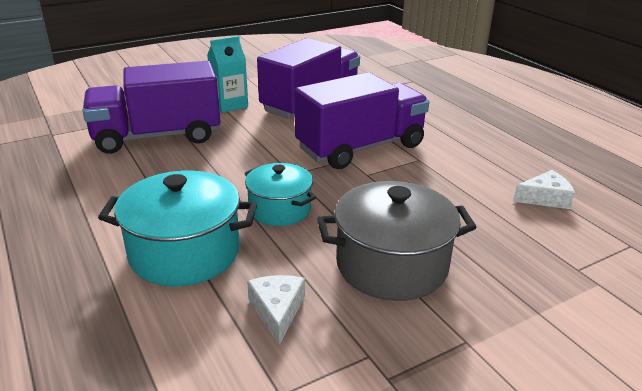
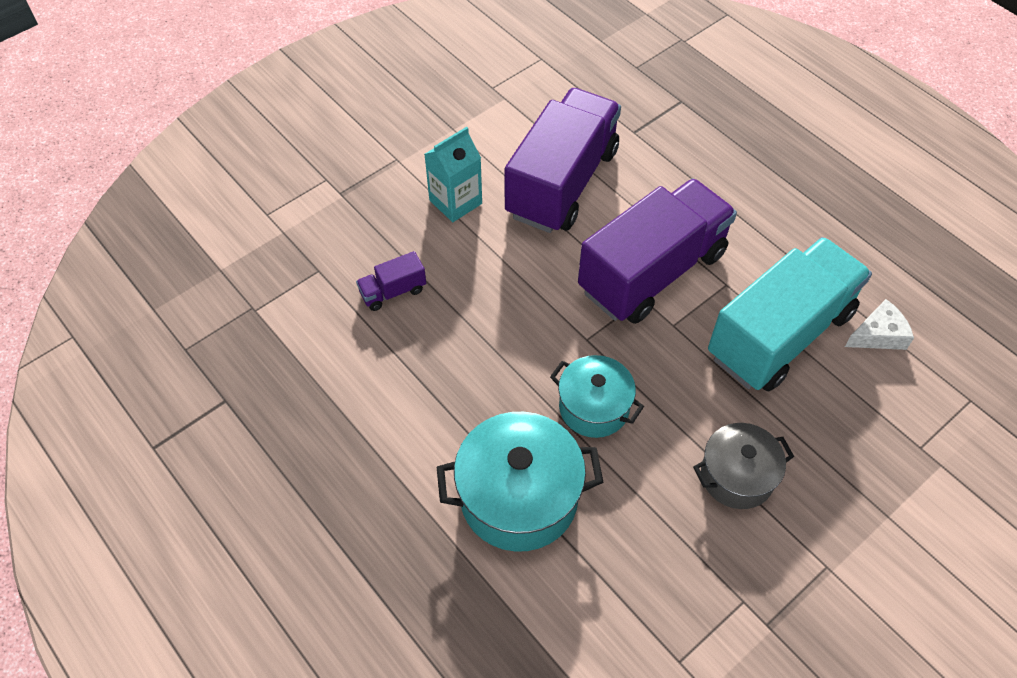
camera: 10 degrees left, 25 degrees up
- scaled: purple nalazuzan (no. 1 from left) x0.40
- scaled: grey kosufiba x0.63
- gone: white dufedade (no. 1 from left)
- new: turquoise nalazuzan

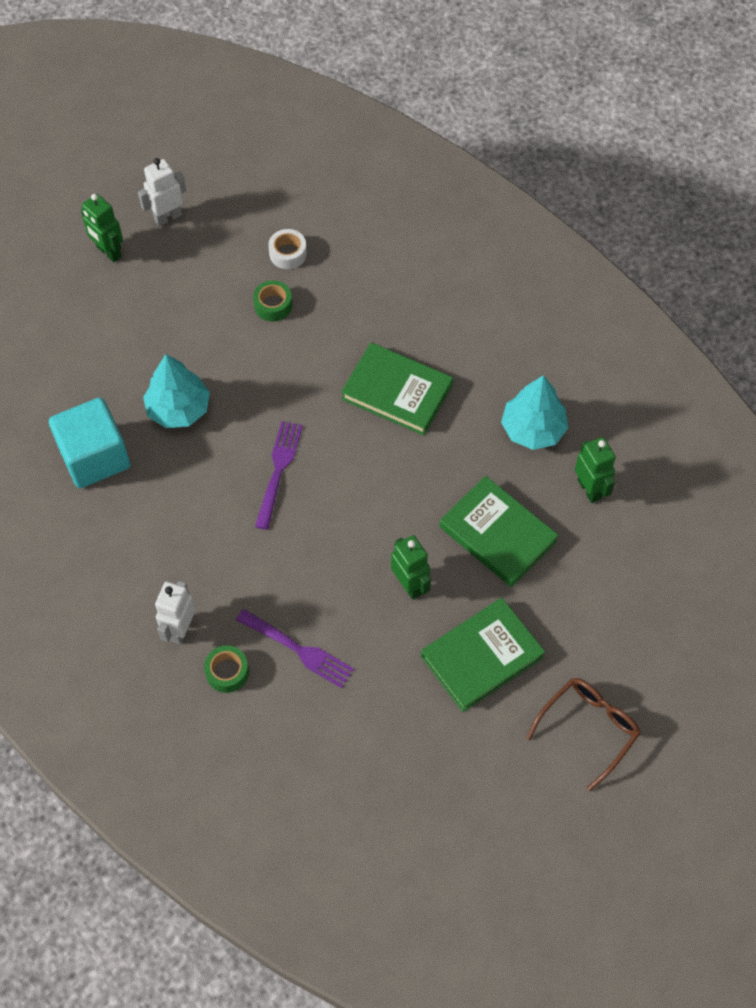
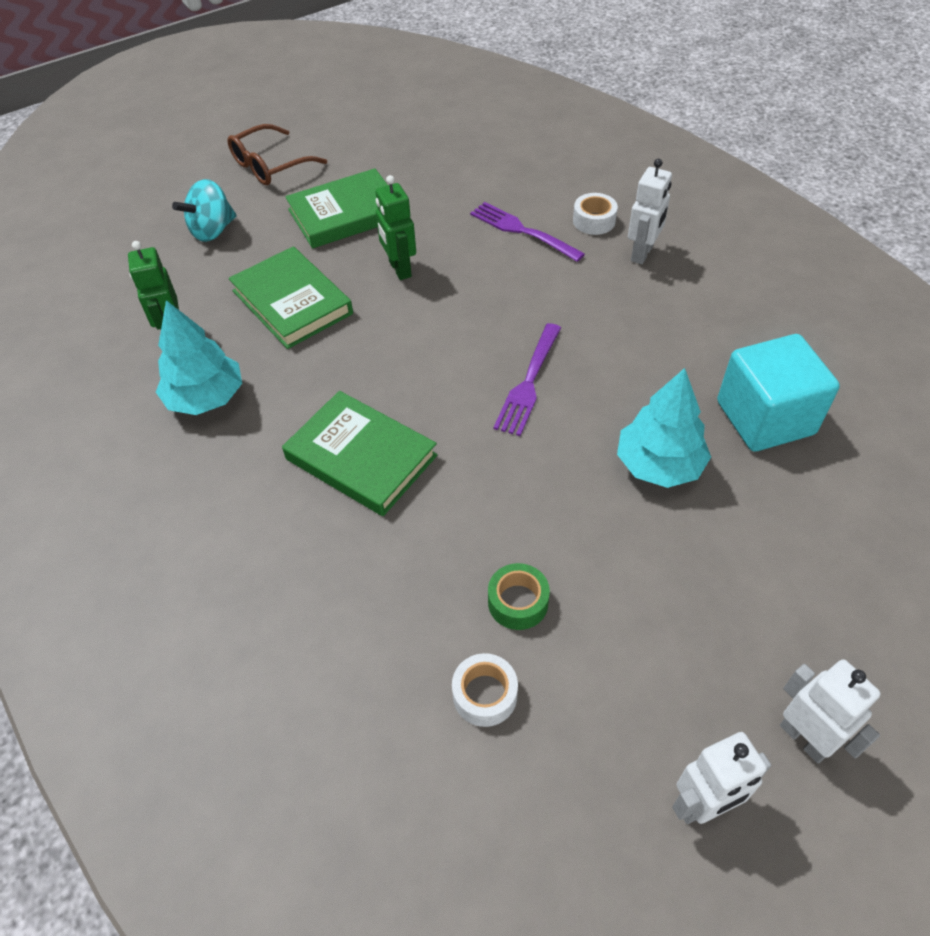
camera: 170 degrees left, 10 degrees down
- repainted: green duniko (no. 1 from left) to white duniko (no. 3 from left)
- repainted: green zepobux (no. 1 from left) to white zepobux (no. 2 from left)
- new: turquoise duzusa

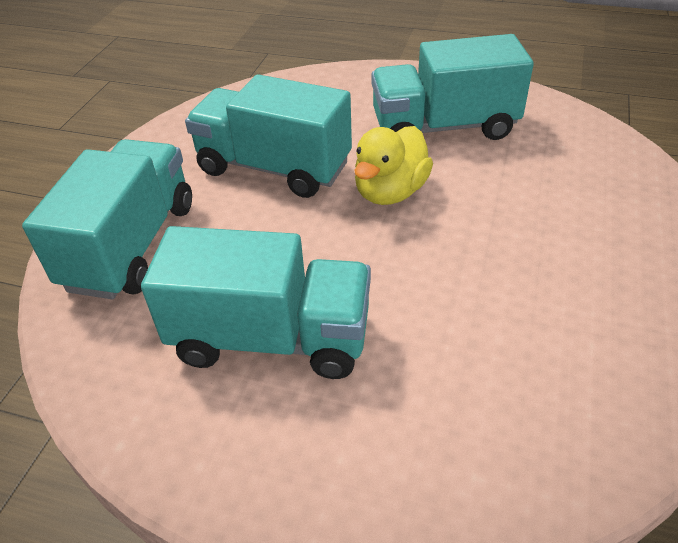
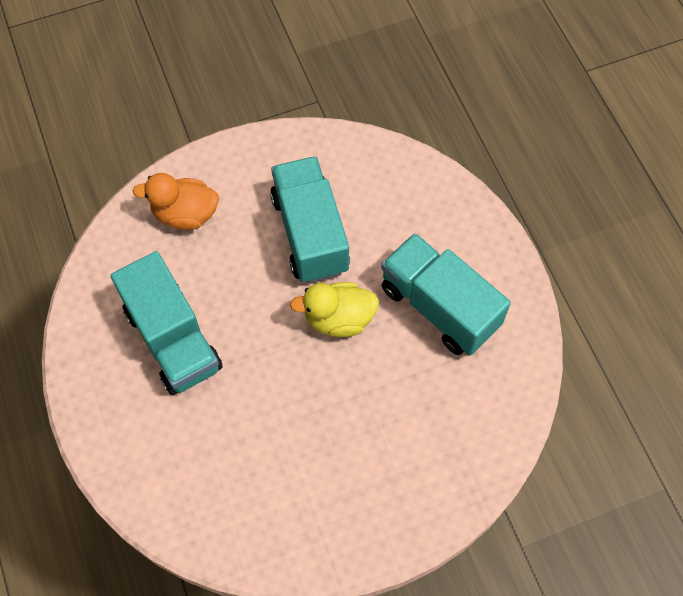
camera: 50 degrees right, 20 degrees up
- swapped: turquoise nalazuzan (no. 1 from left) to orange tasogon

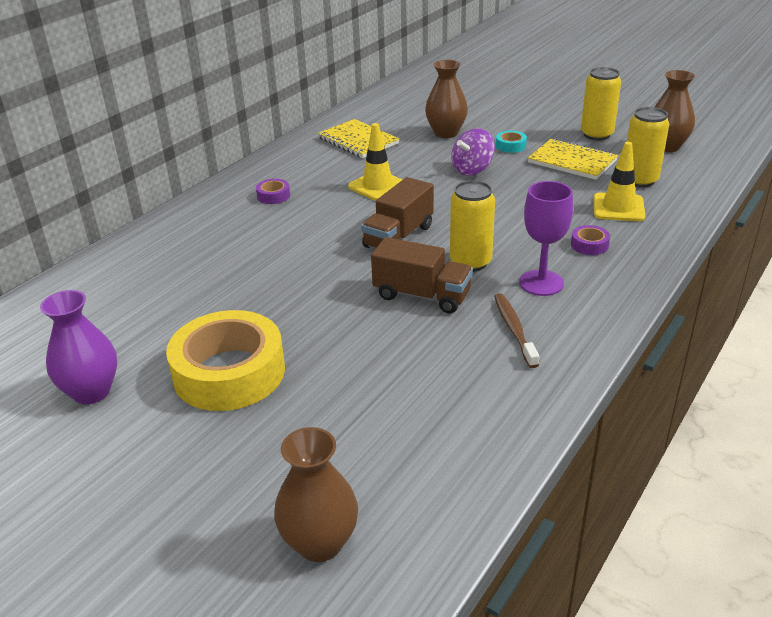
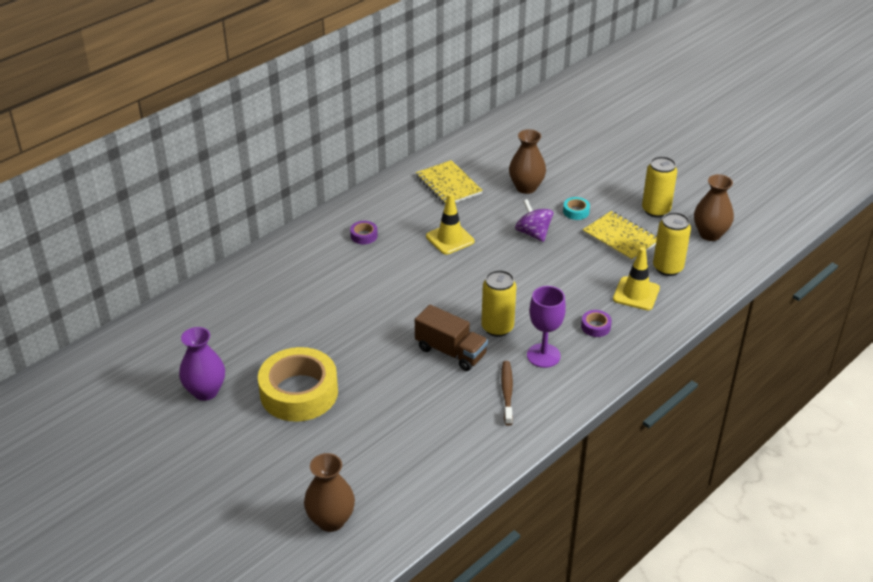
camera: 10 degrees right, 5 degrees up
- rotated: purple duzusa 90 degrees clockwise
- gone: brown nalazuzan (no. 1 from left)

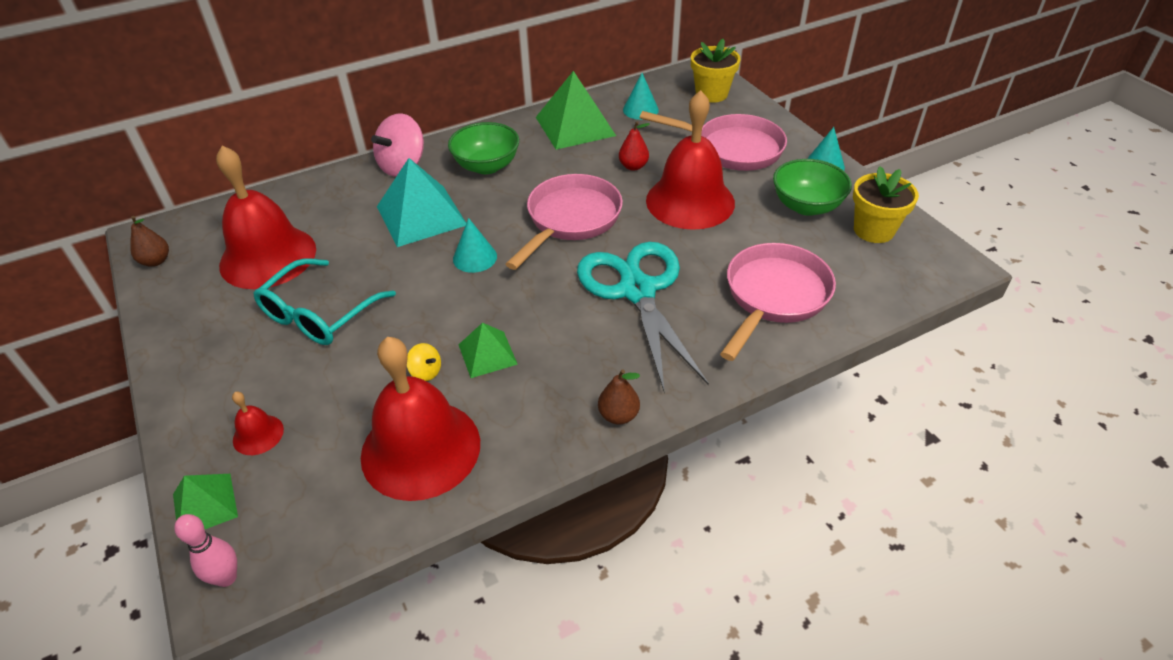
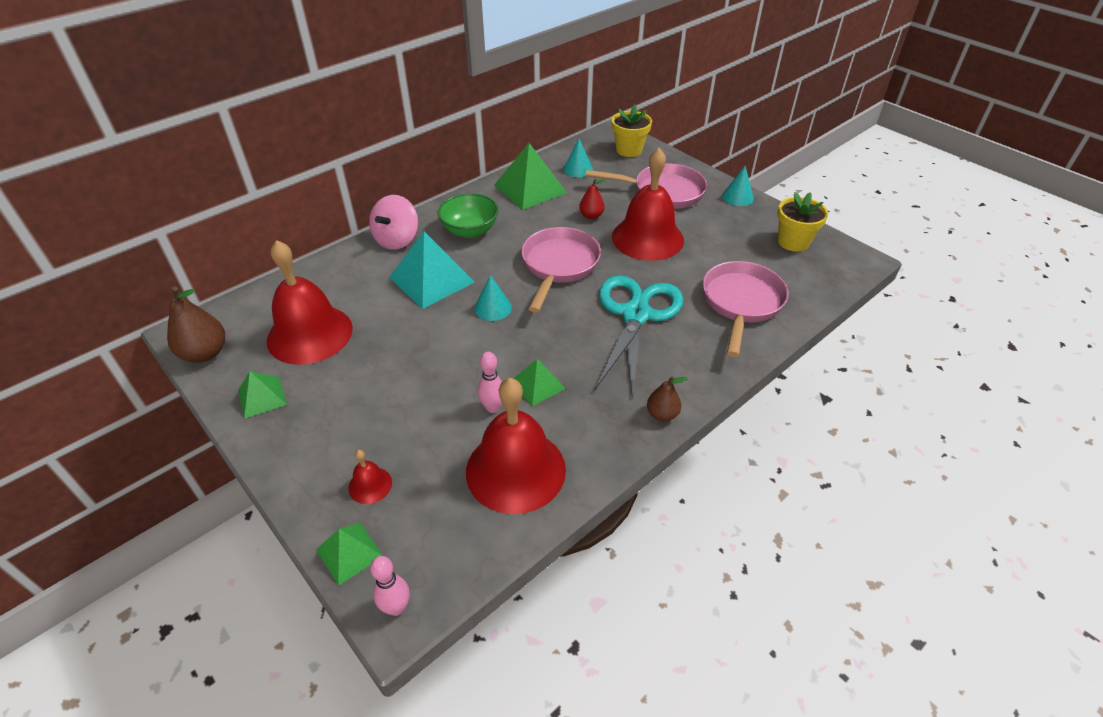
camera: 15 degrees left, 0 degrees up
- gone: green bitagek (no. 2 from left)
- scaled: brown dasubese (no. 1 from left) x1.66
- rotated: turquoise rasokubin 45 degrees clockwise
- gone: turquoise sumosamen
- swapped: yellow duzusa to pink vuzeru (no. 2 from left)
- new: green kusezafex (no. 1 from left)

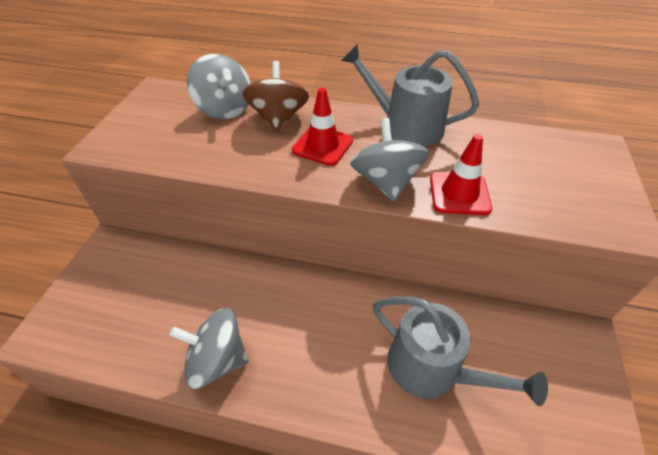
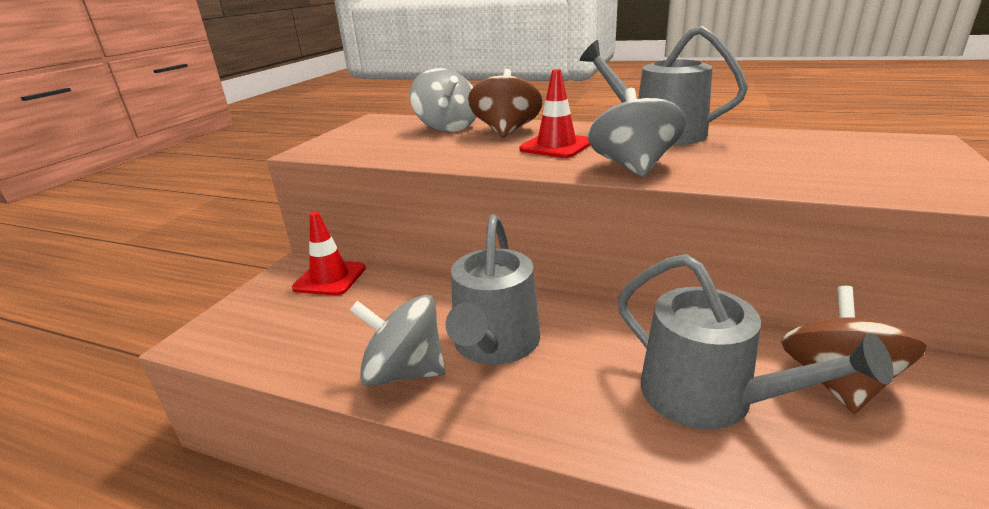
camera: 10 degrees right, 20 degrees down
- shifted: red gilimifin (no. 2 from left in the first image) to red gilimifin (no. 1 from left)
- new: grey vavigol (no. 1 from left)
- new: brown duzusa (no. 2 from left)

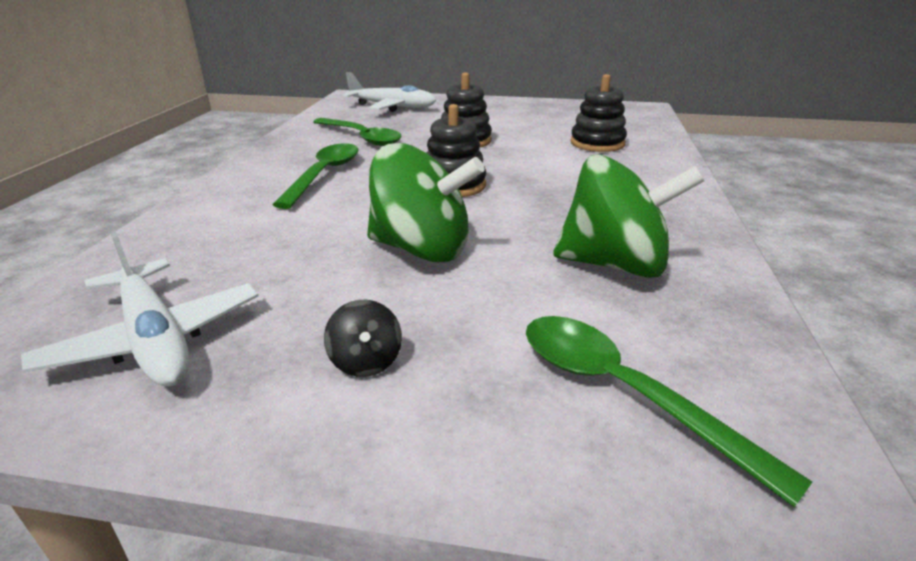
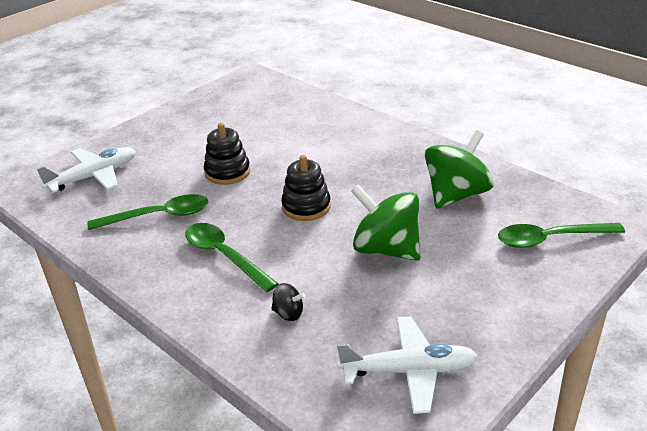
camera: 55 degrees left, 5 degrees up
- gone: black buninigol (no. 3 from left)
- rotated: green duzusa (no. 1 from left) 105 degrees counterclockwise
- shifted: black duzusa

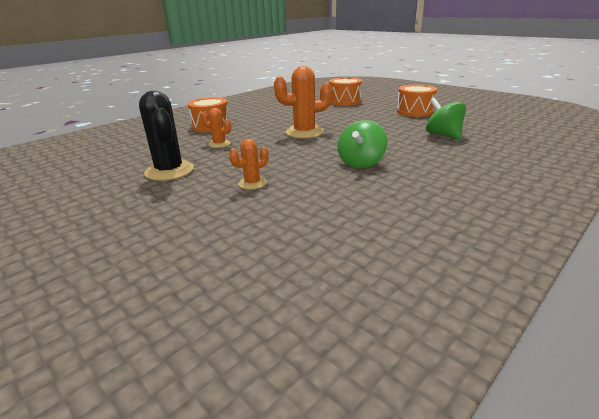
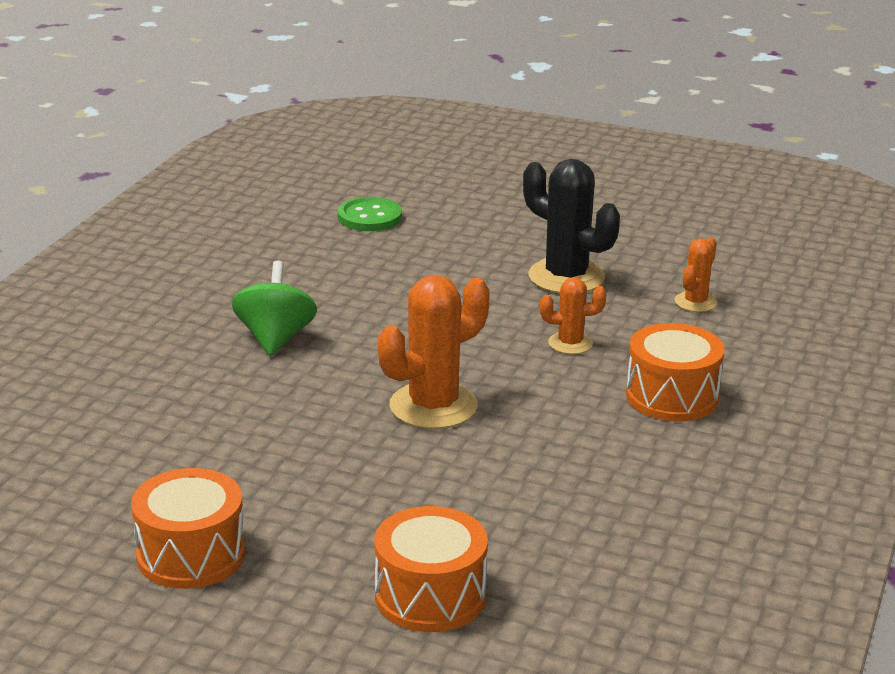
camera: 155 degrees right, 0 degrees up
- gone: green duzusa (no. 2 from left)
- shifted: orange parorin (no. 2 from left in the first image) to orange parorin (no. 3 from left)
- new: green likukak

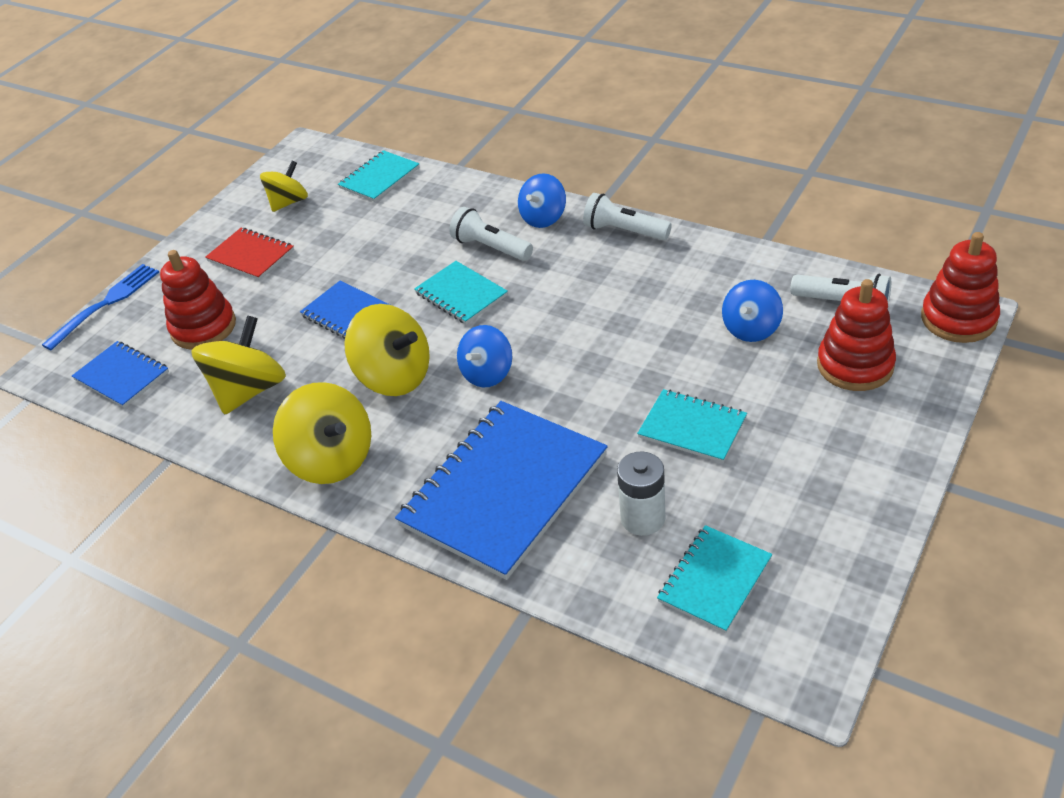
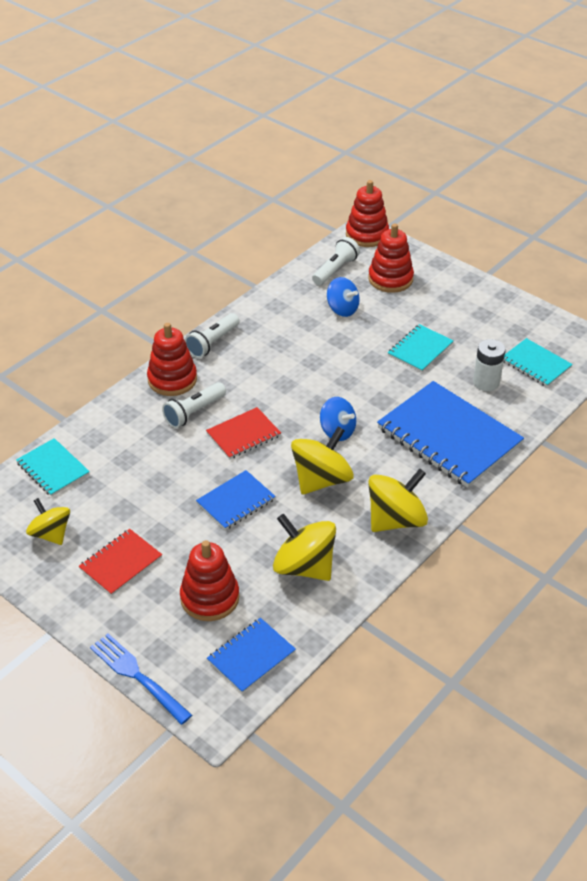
camera: 85 degrees left, 0 degrees up
- swapped: blue duzusa (no. 2 from left) to red buninigol (no. 1 from left)
- repainted: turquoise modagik (no. 2 from left) to red modagik (no. 2 from left)

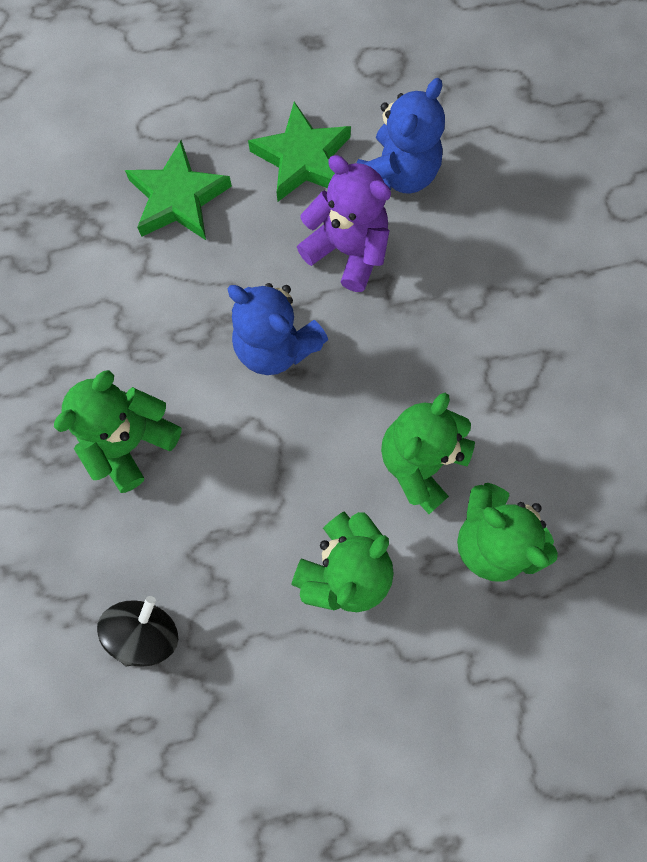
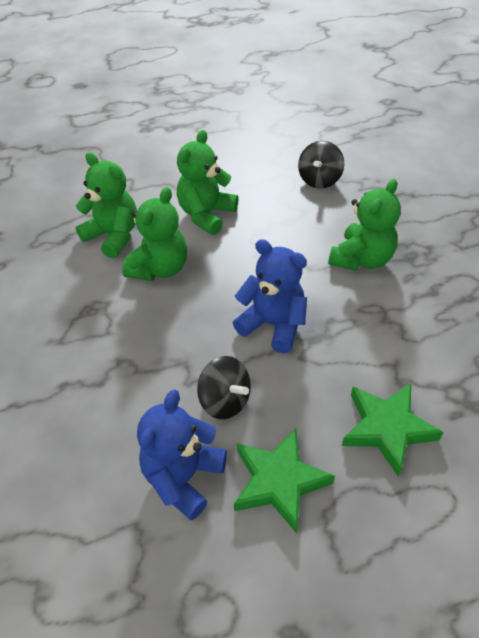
camera: 175 degrees right, 25 degrees down
- swapped: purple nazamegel to black duzusa (no. 1 from left)

